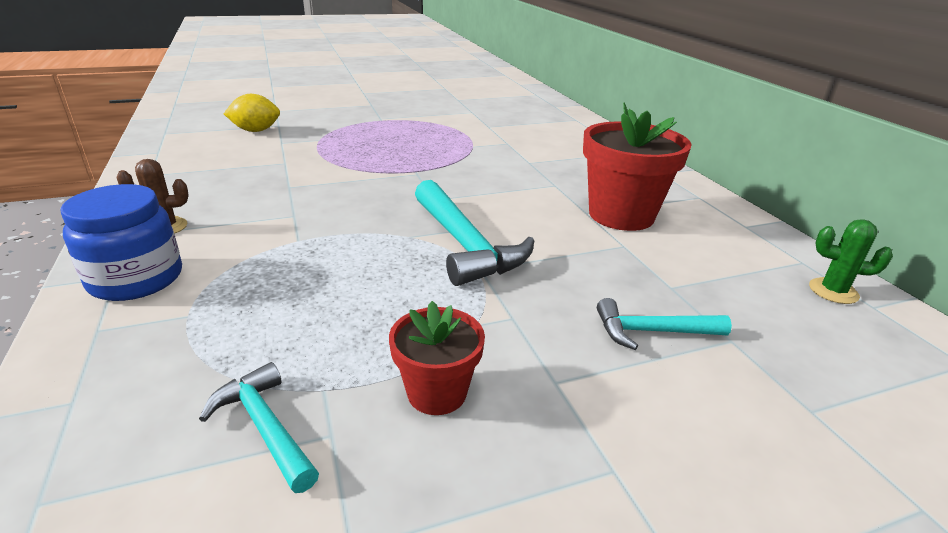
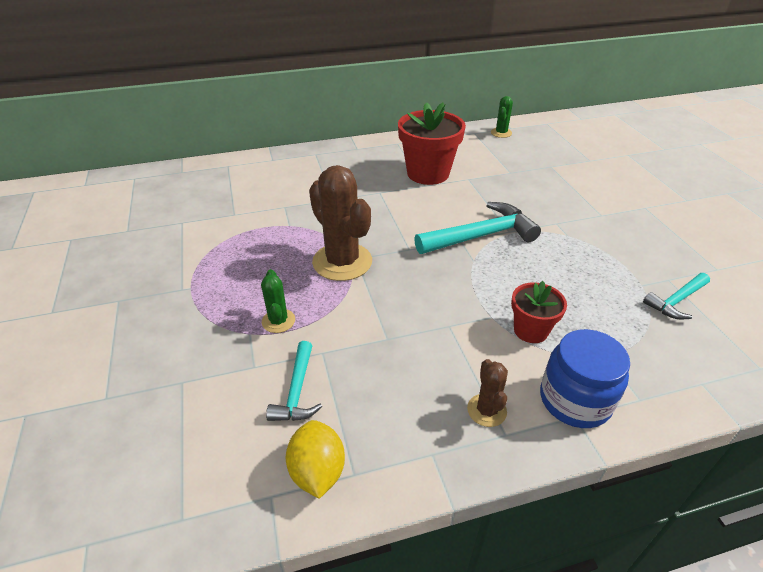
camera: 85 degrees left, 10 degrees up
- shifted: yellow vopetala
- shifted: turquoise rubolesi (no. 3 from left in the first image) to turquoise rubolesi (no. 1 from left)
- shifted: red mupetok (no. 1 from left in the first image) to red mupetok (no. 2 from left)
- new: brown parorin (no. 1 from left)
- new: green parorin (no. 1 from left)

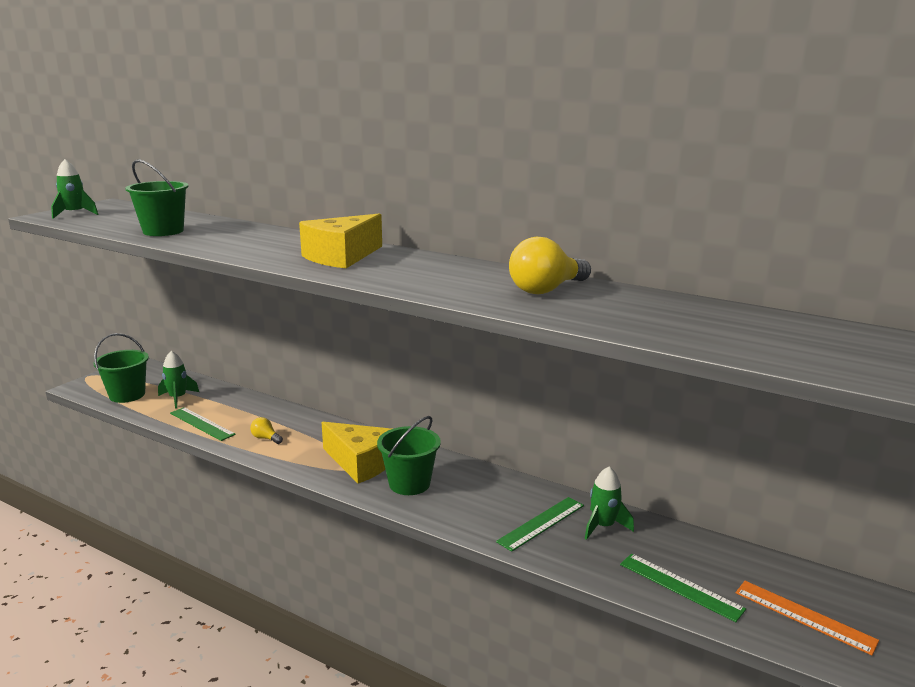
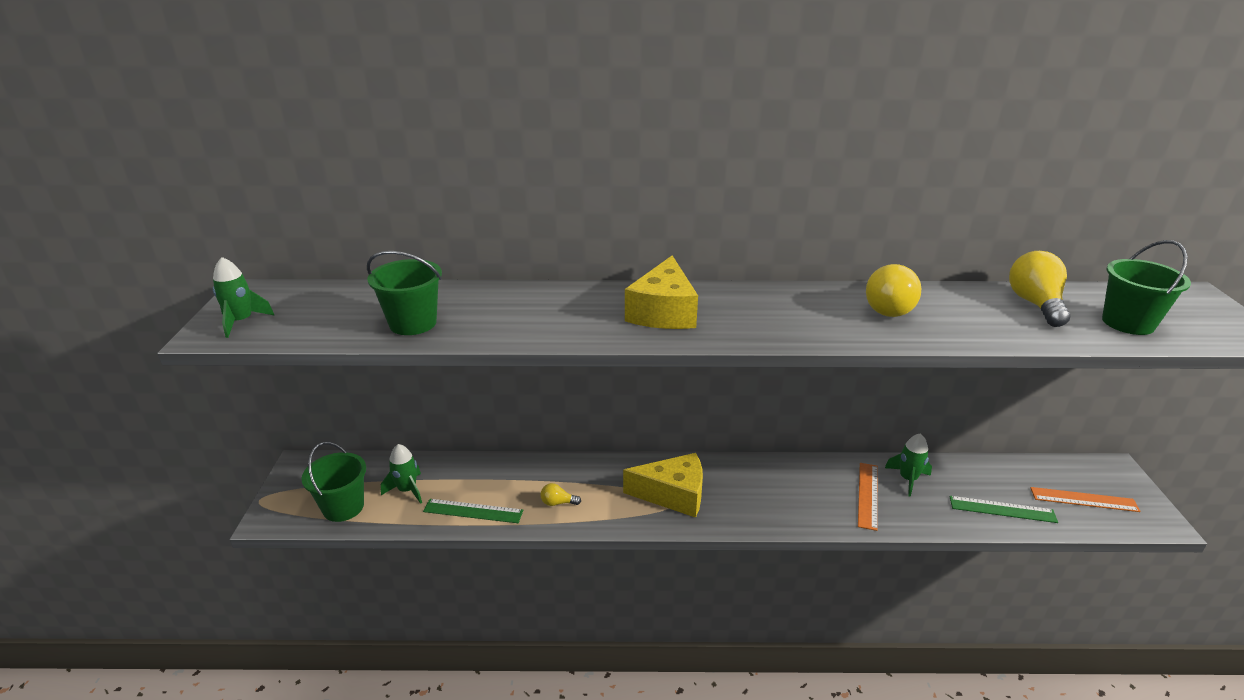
camera: 30 degrees left, 10 degrees up
- shifted: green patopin (no. 3 from left)
- repainted: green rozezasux (no. 2 from left) to orange rozezasux (no. 1 from left)
- new: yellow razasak (no. 3 from left)

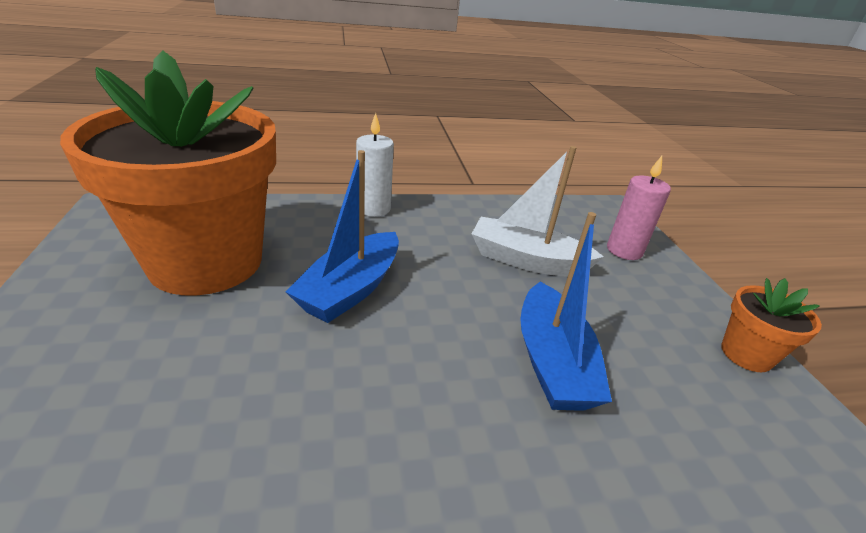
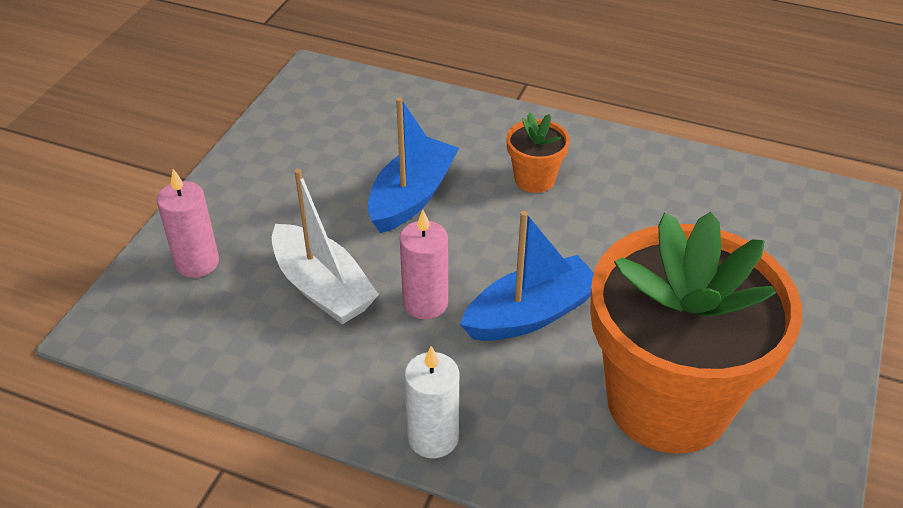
camera: 145 degrees left, 10 degrees up
- shifted: orange mupetok (no. 2 from left in the first image) to orange mupetok (no. 1 from left)
- new: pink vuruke (no. 2 from left)

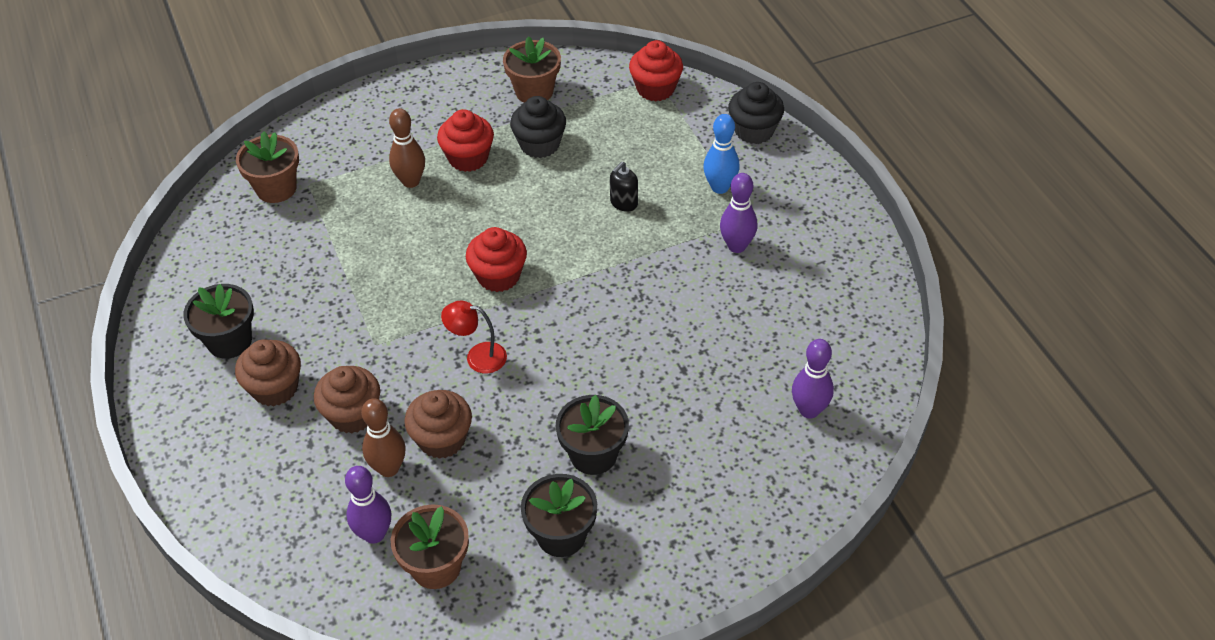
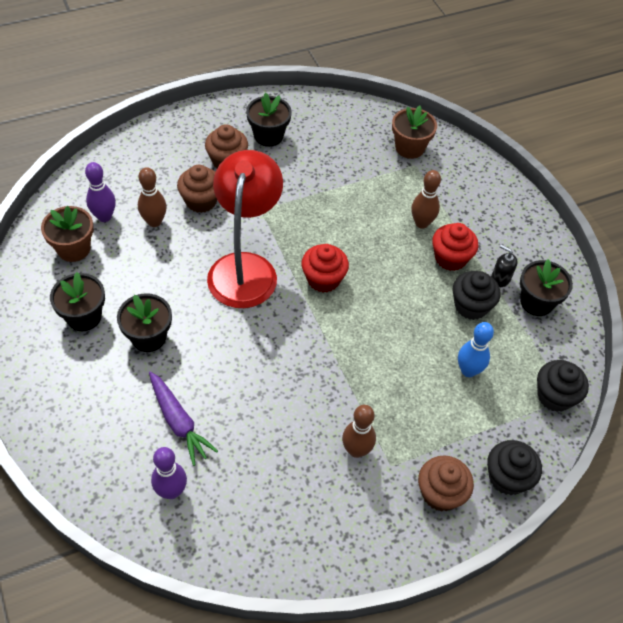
camera: 85 degrees right, 5 degrees up
- repainted: brown mupetok (no. 3 from left) to black mupetok (no. 4 from left)
- repainted: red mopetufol (no. 3 from left) to black mopetufol (no. 3 from left)
- shifted: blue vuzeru
- shifted: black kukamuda
- repainted: purple vuzeru (no. 2 from left) to brown vuzeru (no. 2 from left)
- scaled: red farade x2.36
- shifted: brown mopetufol (no. 3 from left)
- new: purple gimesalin

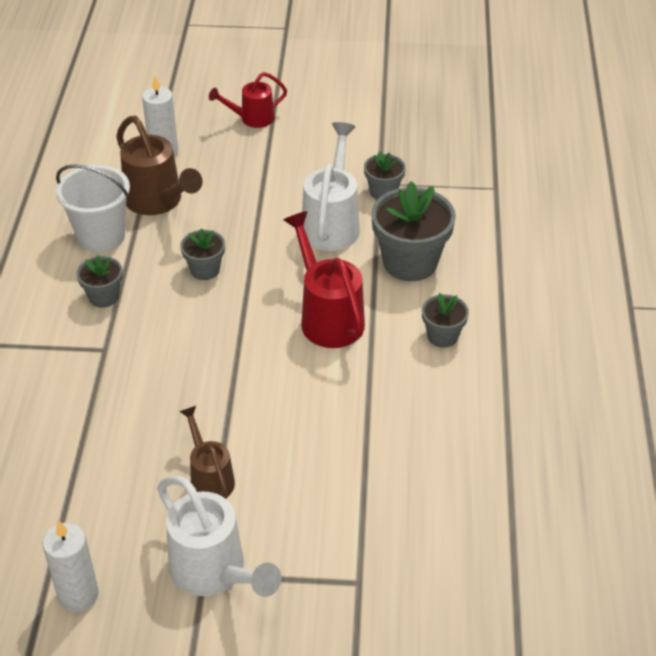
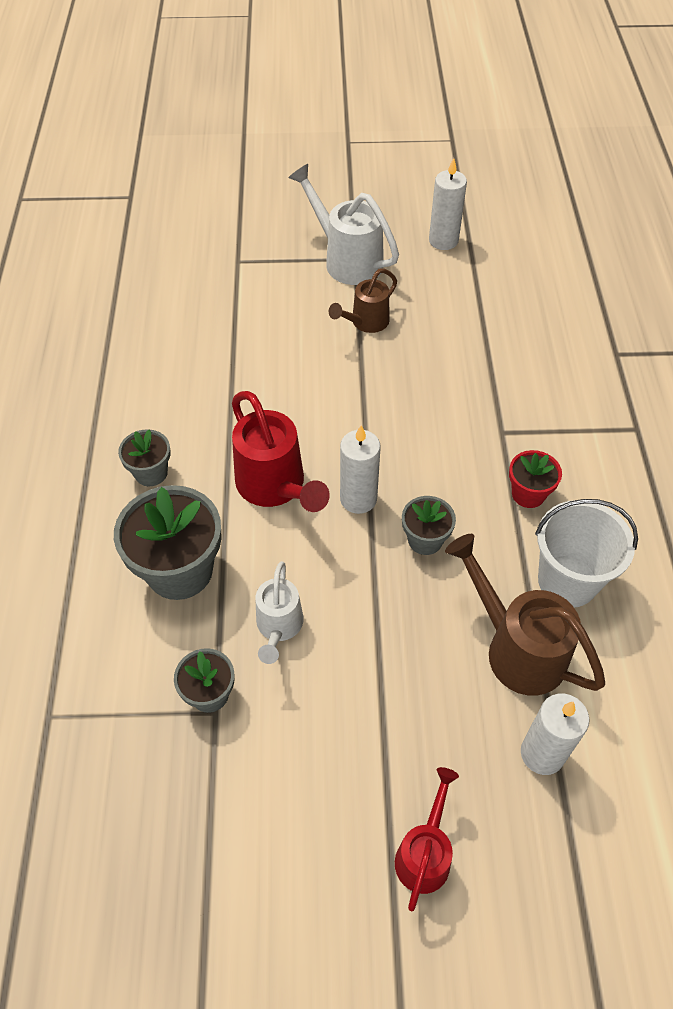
camera: 175 degrees right, 10 degrees up
- rotated: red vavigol (no. 1 from left in the first image) 45 degrees counterclockwise
- scaled: white vavigol (no. 2 from left in the first image) x0.62
- repainted: grey mupetok (no. 1 from left) to red mupetok
- rotated: brown vavigol (no. 2 from left in the first image) 75 degrees clockwise
- new: white vuruke (no. 1 from left)

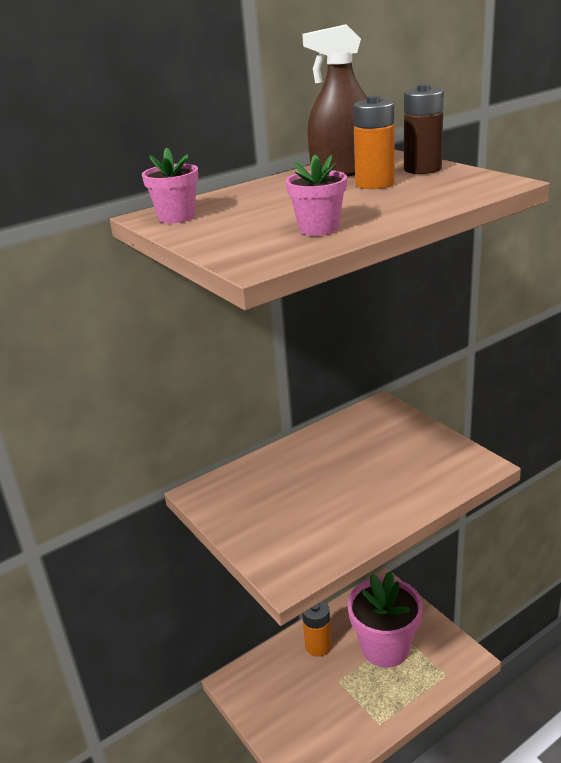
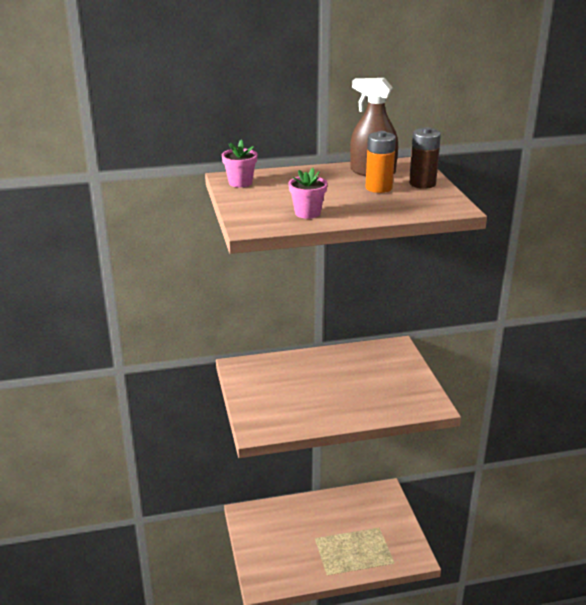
camera: 20 degrees right, 0 degrees up
- gone: pink mupetok (no. 3 from left)
- gone: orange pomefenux (no. 1 from left)

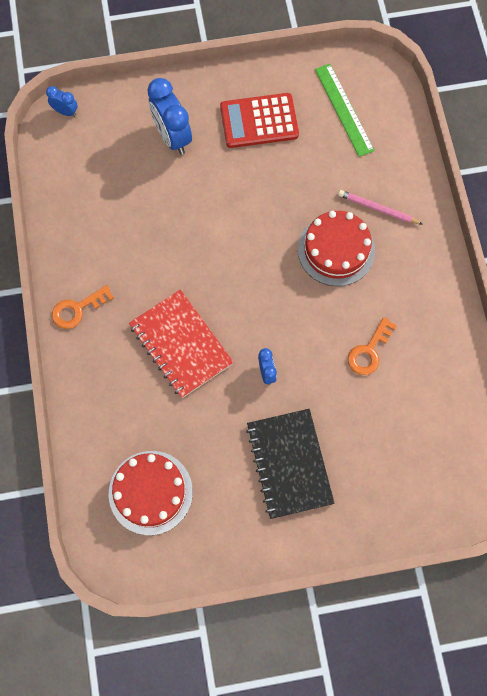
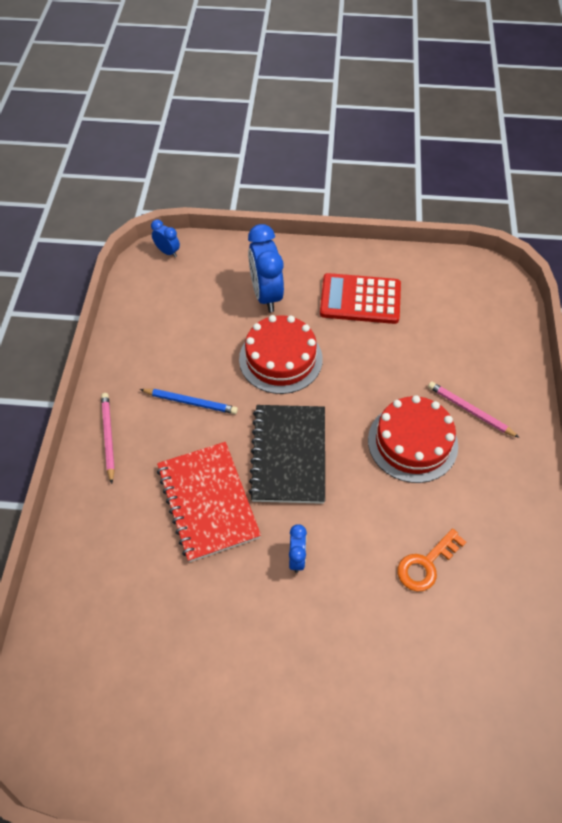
camera: 15 degrees right, 15 degrees down
- gone: green rozezasux
- swapped: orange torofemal (no. 1 from left) to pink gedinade (no. 1 from left)
- shifted: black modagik
- shifted: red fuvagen (no. 1 from left)
- new: blue gedinade

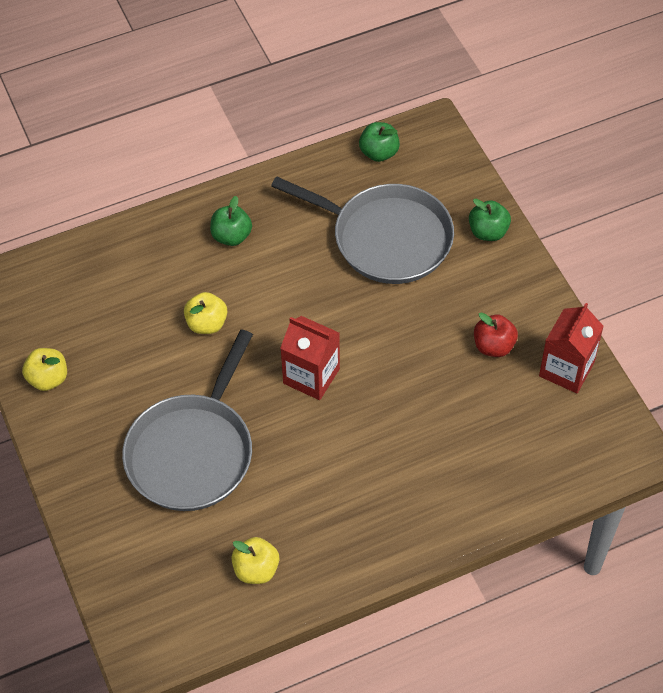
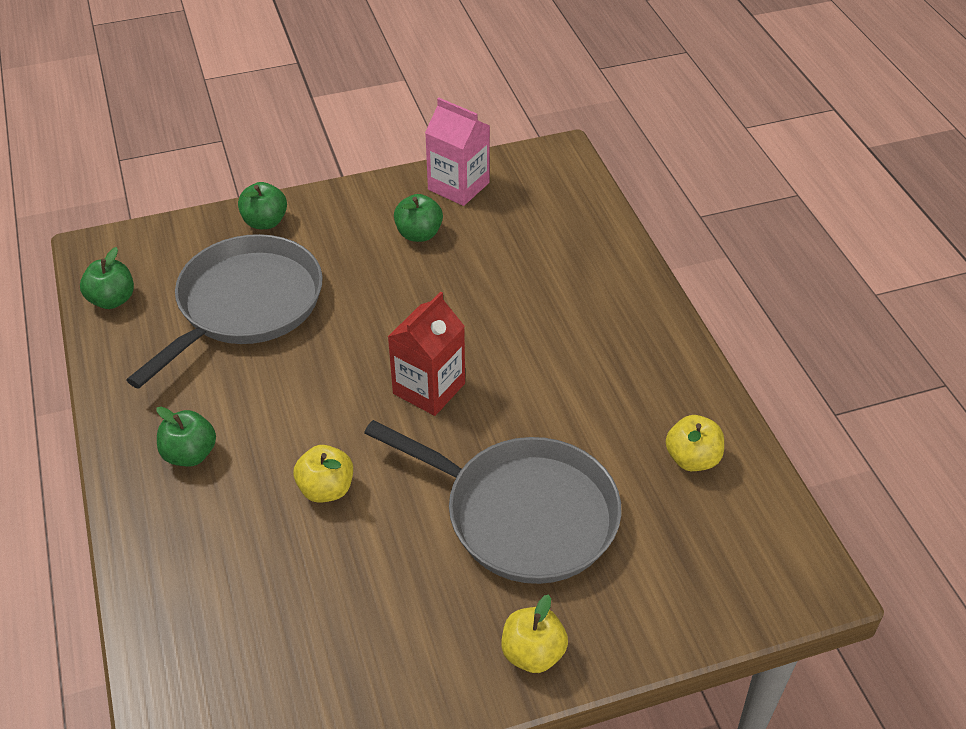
camera: 85 degrees left, 10 degrees down
- repainted: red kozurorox (no. 2 from left) to pink kozurorox
- repainted: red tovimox to green tovimox (no. 4 from left)
- shifted: yellow tovimox (no. 1 from left in the first image) to yellow tovimox (no. 2 from left)

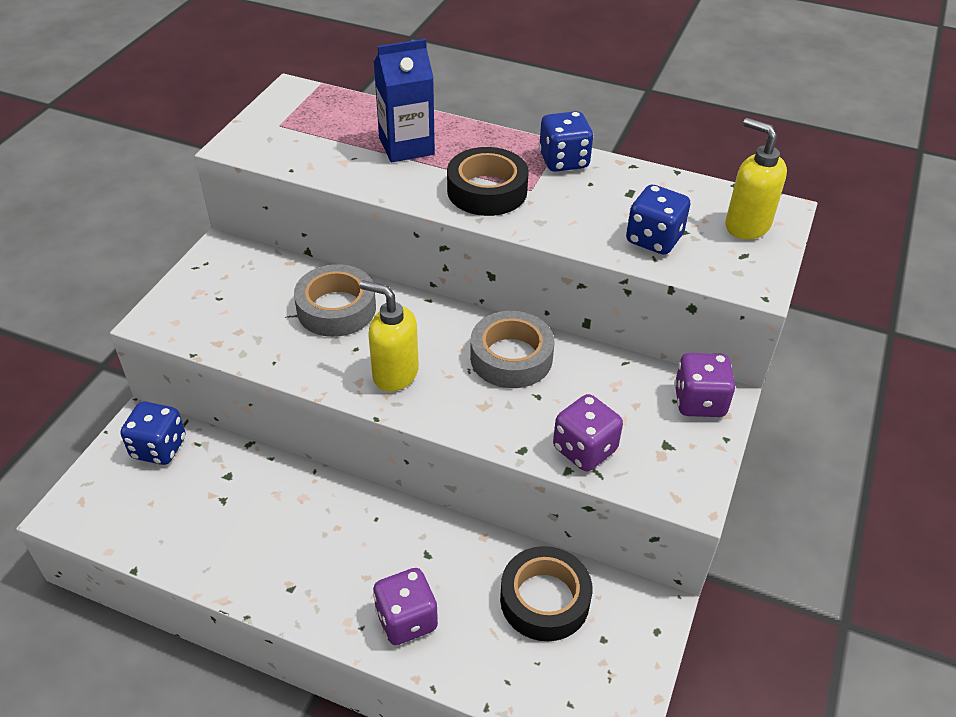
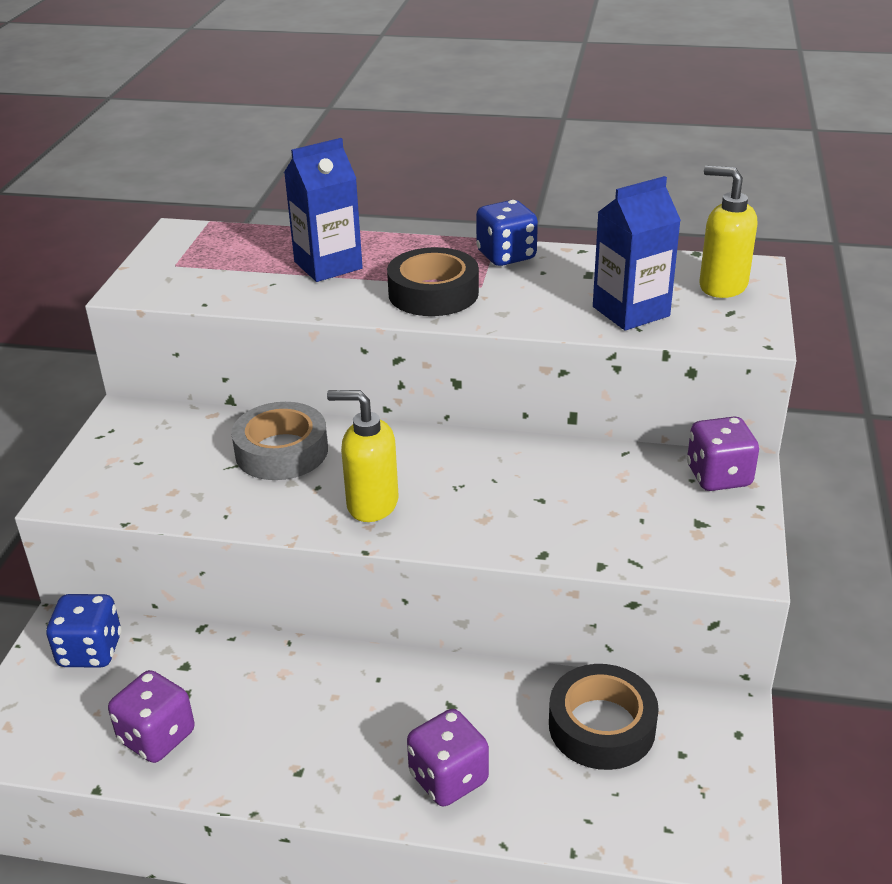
camera: 10 degrees left, 10 degrees down
- swapped: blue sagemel (no. 3 from left) to blue kozurorox (no. 2 from left)
- gone: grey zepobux (no. 2 from left)
- shifted: purple sagemel (no. 2 from left in the first image) to purple sagemel (no. 1 from left)

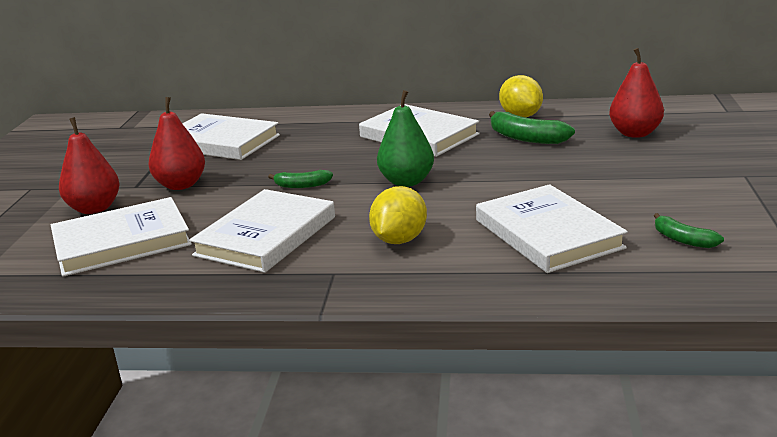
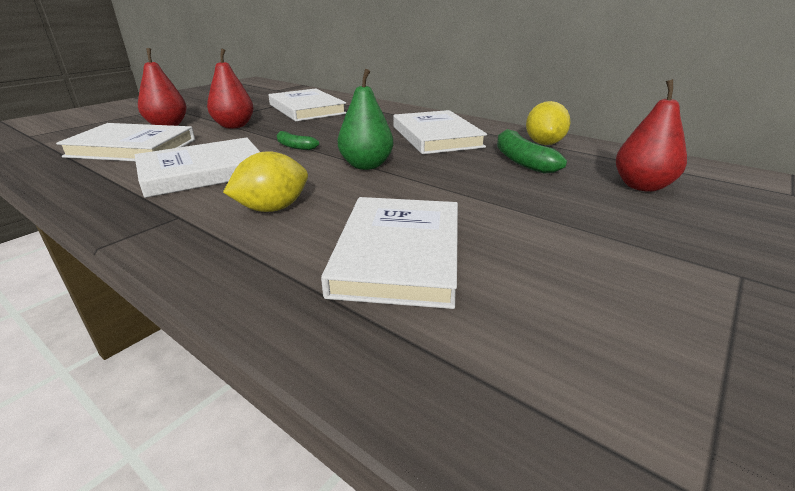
camera: 30 degrees right, 5 degrees up
- gone: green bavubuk (no. 3 from left)

